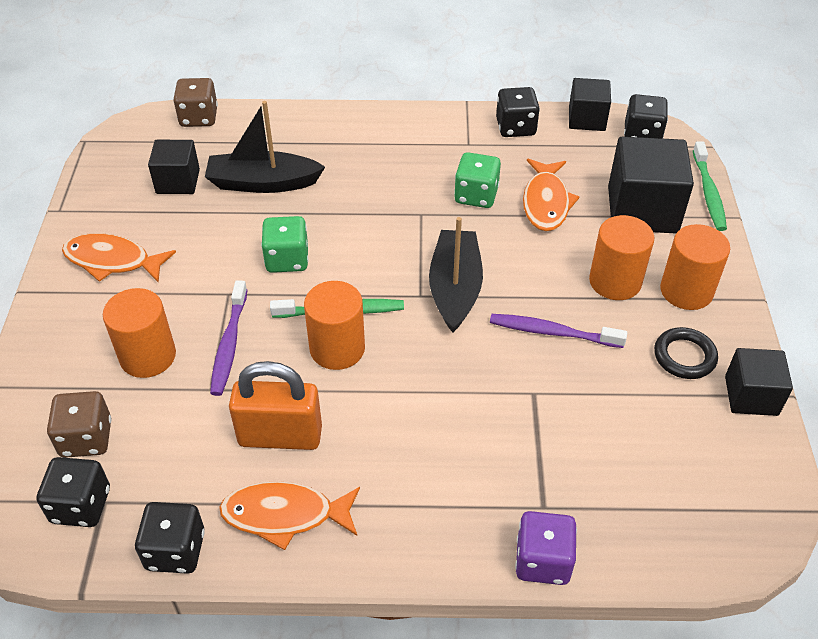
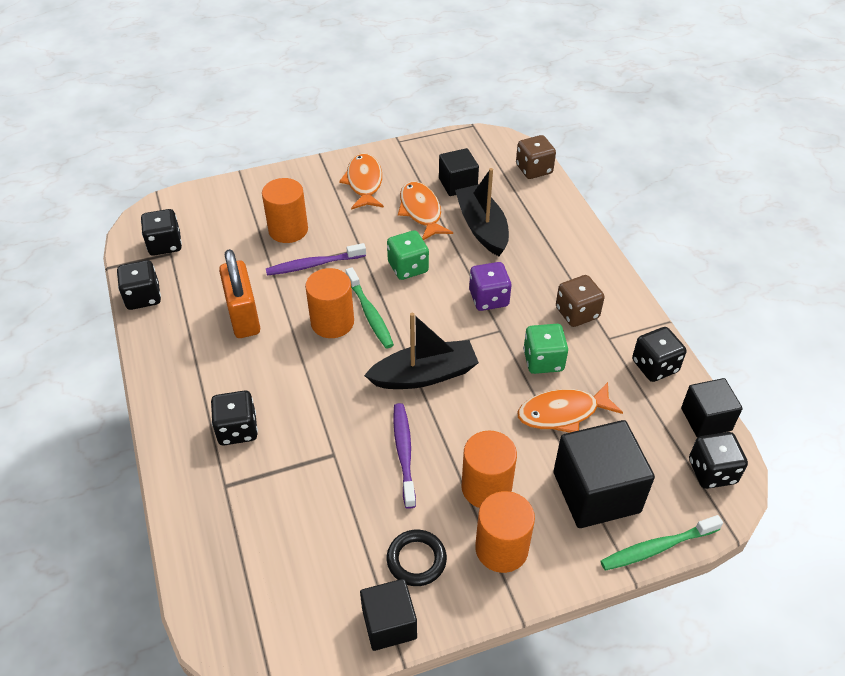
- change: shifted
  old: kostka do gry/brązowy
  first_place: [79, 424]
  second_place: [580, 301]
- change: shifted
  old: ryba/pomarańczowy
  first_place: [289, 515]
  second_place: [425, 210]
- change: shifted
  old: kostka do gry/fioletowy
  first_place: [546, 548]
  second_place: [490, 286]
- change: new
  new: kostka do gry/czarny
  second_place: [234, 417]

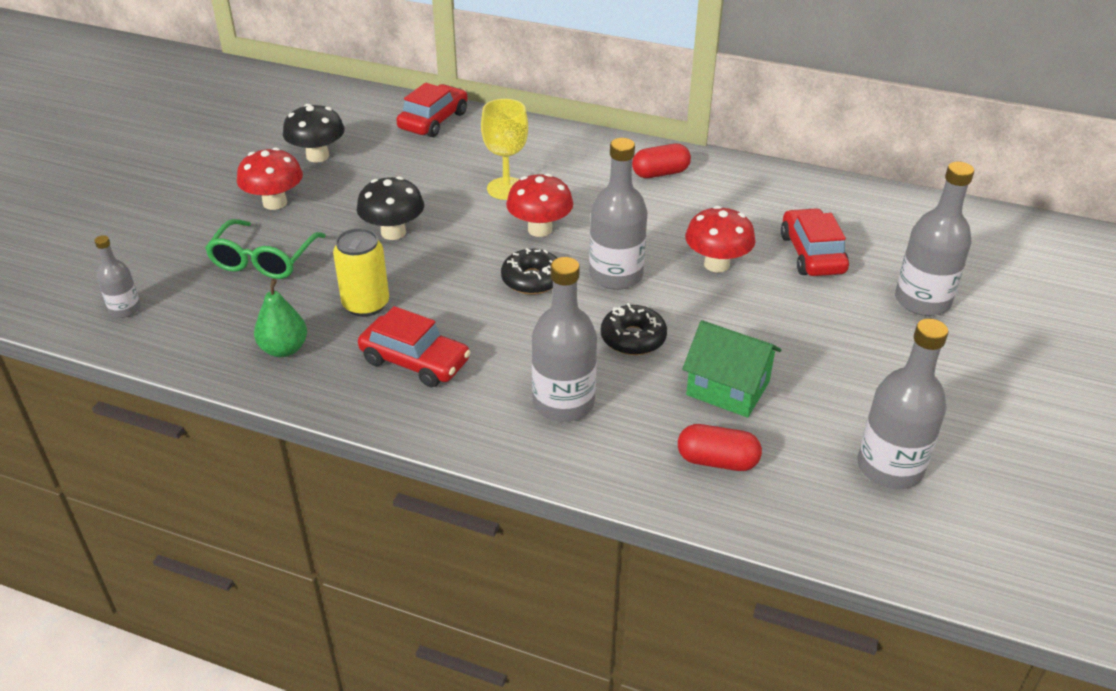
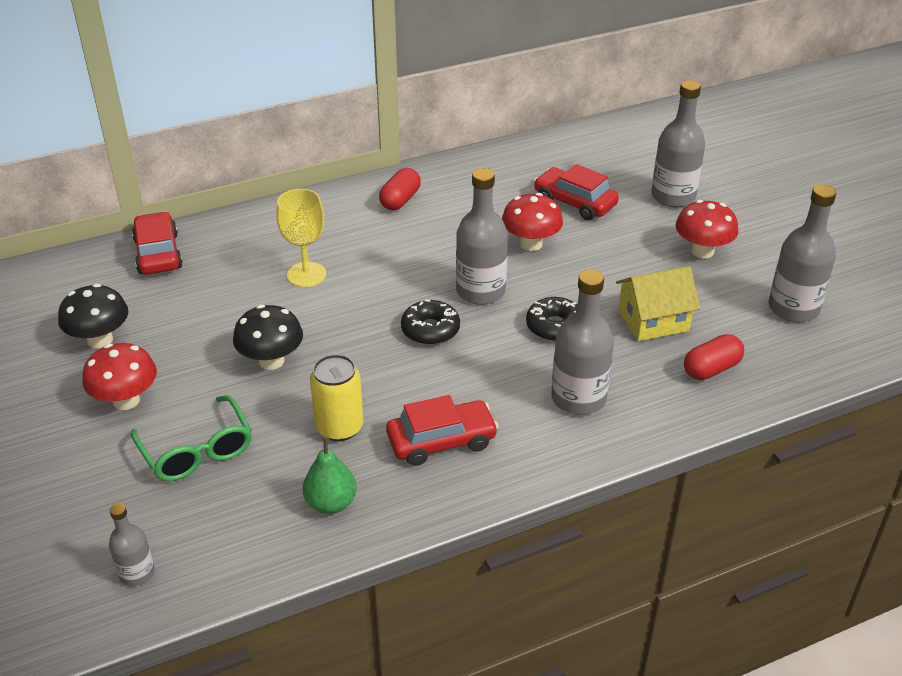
- change: shifted
  old: grzyb/czerwony
  first_place: [539, 205]
  second_place: [706, 229]
- change: repainted
  old: domek/zielony
  new: domek/żółty
  first_place: [731, 369]
  second_place: [658, 303]

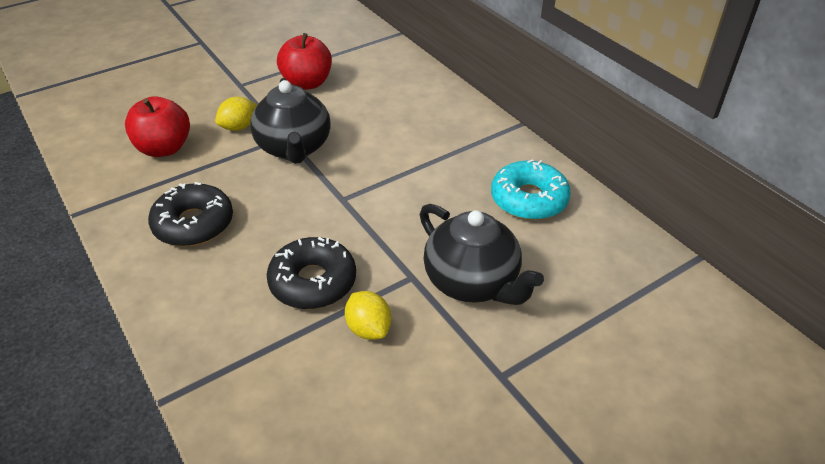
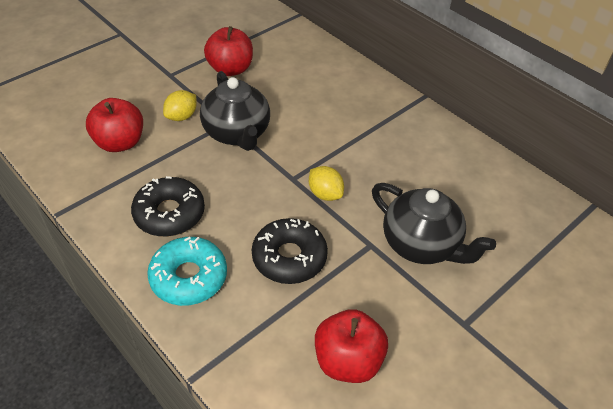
- change: shifted
  old: cytryna/żółty
  first_place: [368, 315]
  second_place: [326, 183]
- change: shifted
  old: donut/turkusowy
  first_place: [531, 189]
  second_place: [187, 271]
- change: new
  new: jabłko/czerwony
  second_place: [351, 346]

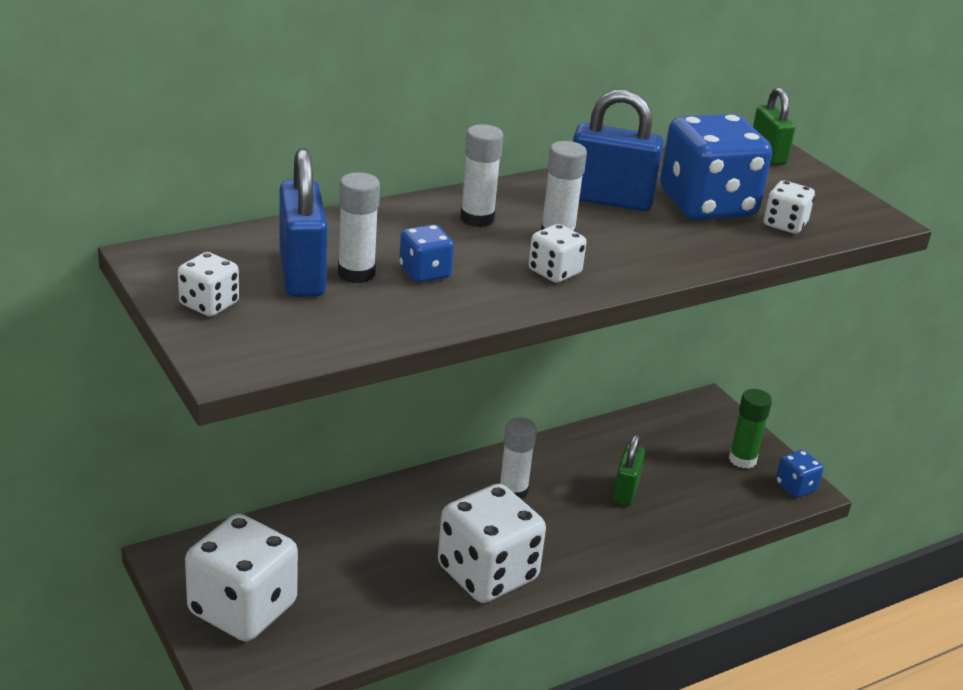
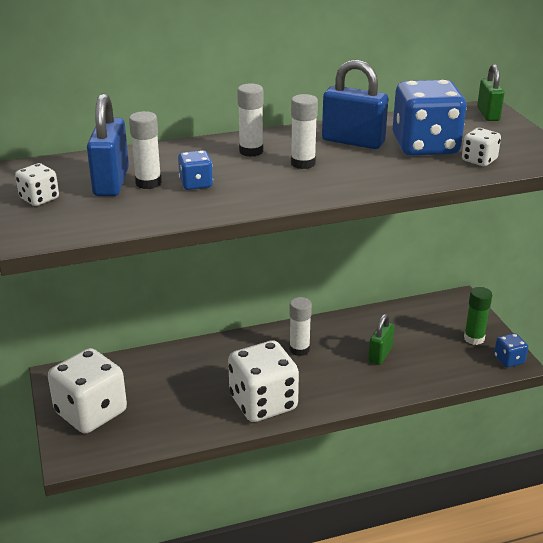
- change: gone
  old: kostka do gry/biały
  first_place: [558, 253]

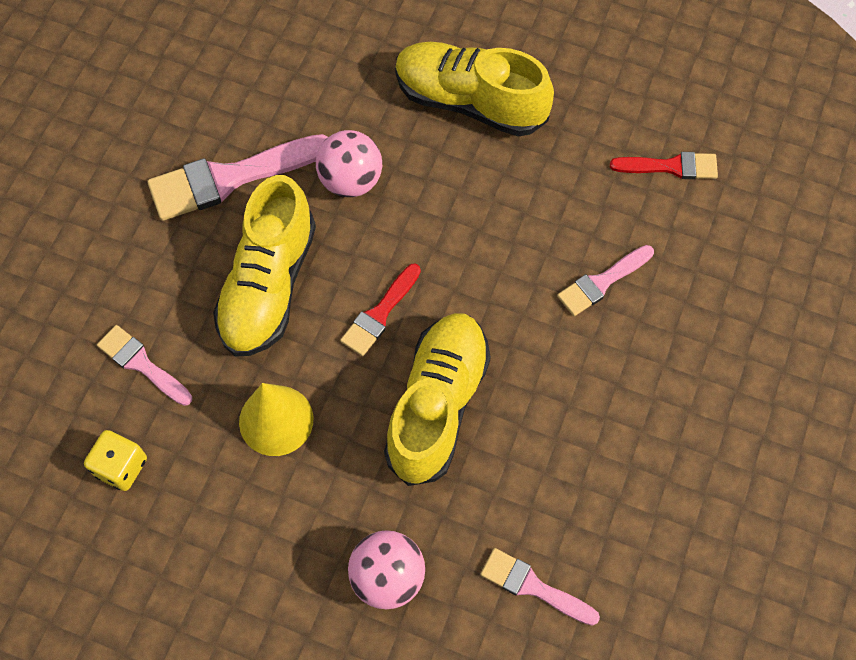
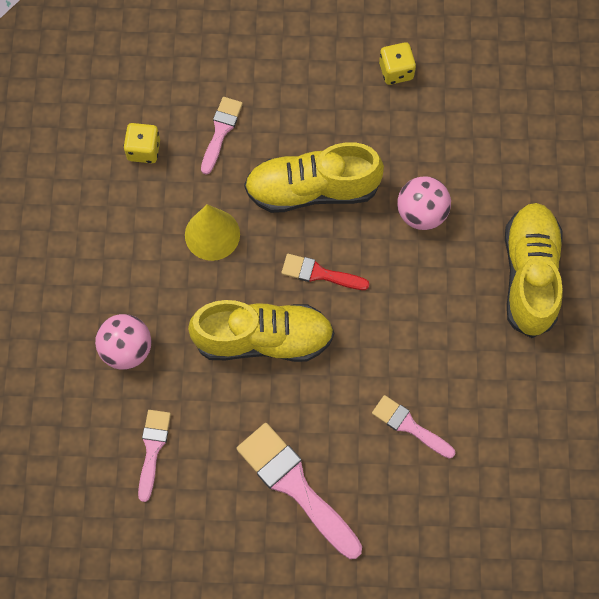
- change: shifted
  old: pędzel/różowy
  first_place: [237, 177]
  second_place: [299, 491]
- change: gone
  old: pędzel/czerwony
  first_place: [664, 165]
- change: new
  new: kostka do gry/żółty
  second_place: [397, 63]

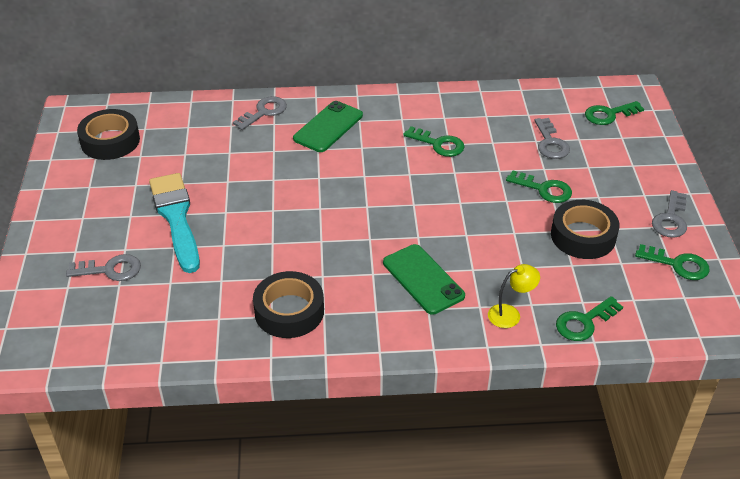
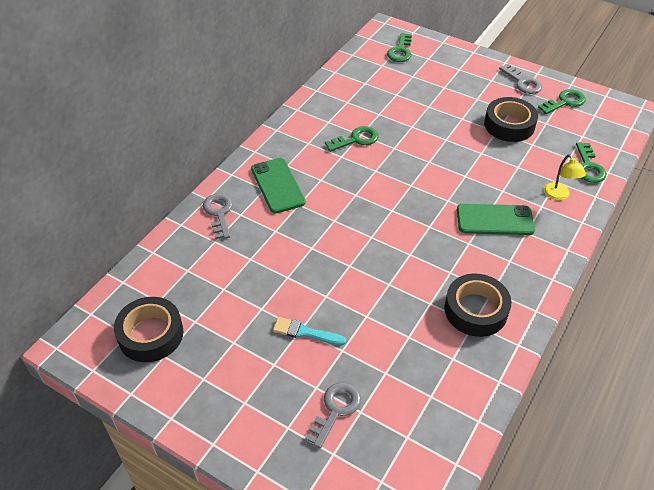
- change: scaled
  old: pędzel/turkusowy
  first_place: [174, 223]
  second_place: [309, 331]
  factor: 0.52
- change: rotated
  old: lampka/żółty
  first_place: [514, 296]
  second_place: [565, 177]
  degrees: 150
- change: gone
  old: klucz/zielony
  first_place: [539, 186]
- change: gone
  old: klucz/szary
  first_place: [552, 138]

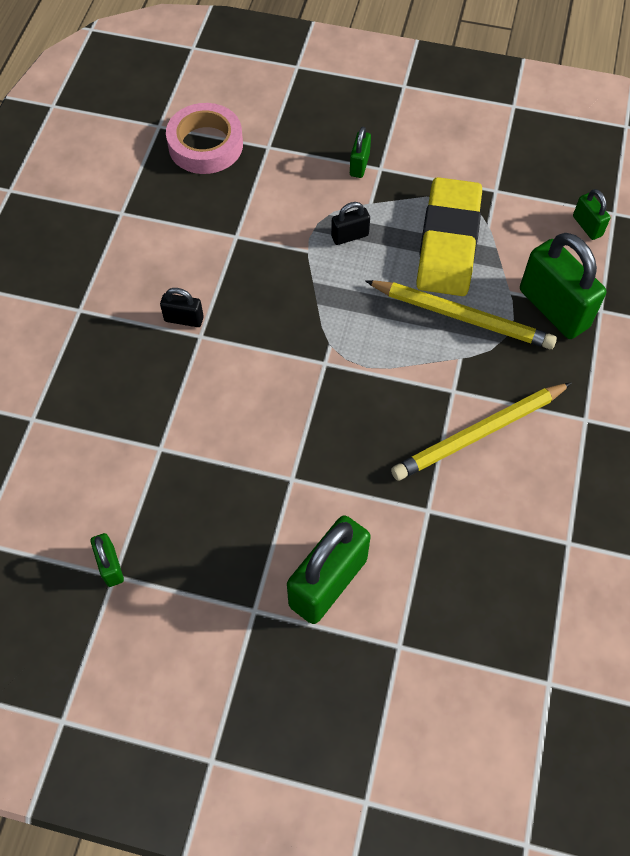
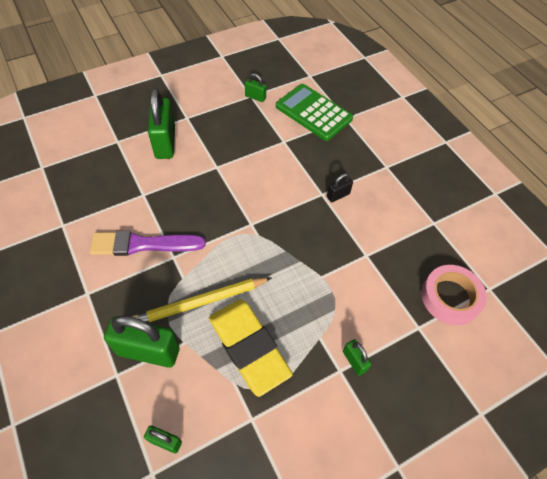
- change: gone
  old: kłódka/czarny
  first_place: [350, 223]
- change: swapped
  old: ołówek/żółty
  new: pędzel/fioletowy
  first_place: [481, 431]
  second_place: [148, 243]
- change: new
  new: kalkulator/zielony
  second_place: [314, 112]

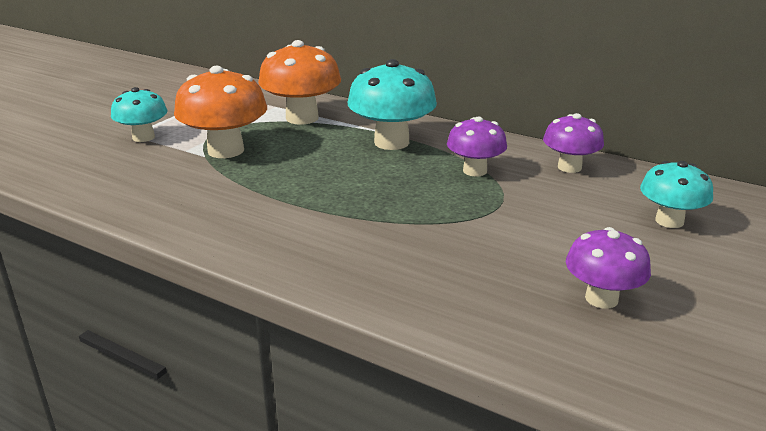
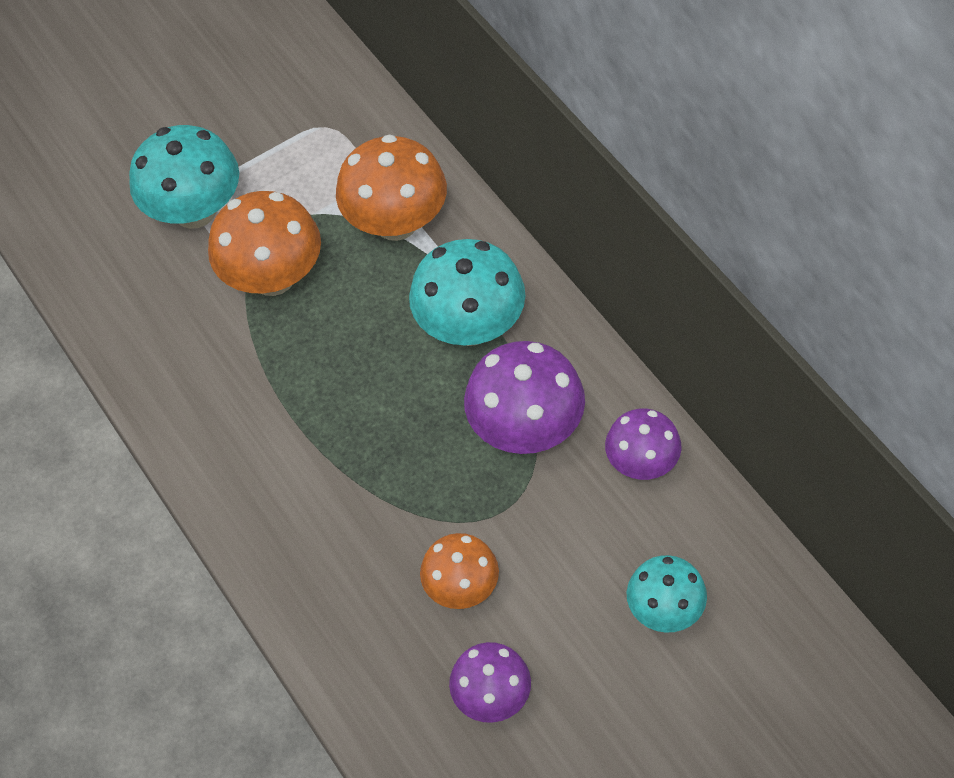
- change: scaled
  old: grzyb/turkusowy
  first_place: [139, 114]
  second_place: [184, 177]
  factor: 1.6
- change: scaled
  old: grzyb/fioletowy
  first_place: [477, 146]
  second_place: [524, 397]
  factor: 1.6
- change: new
  new: grzyb/pomarańczowy
  second_place: [459, 571]

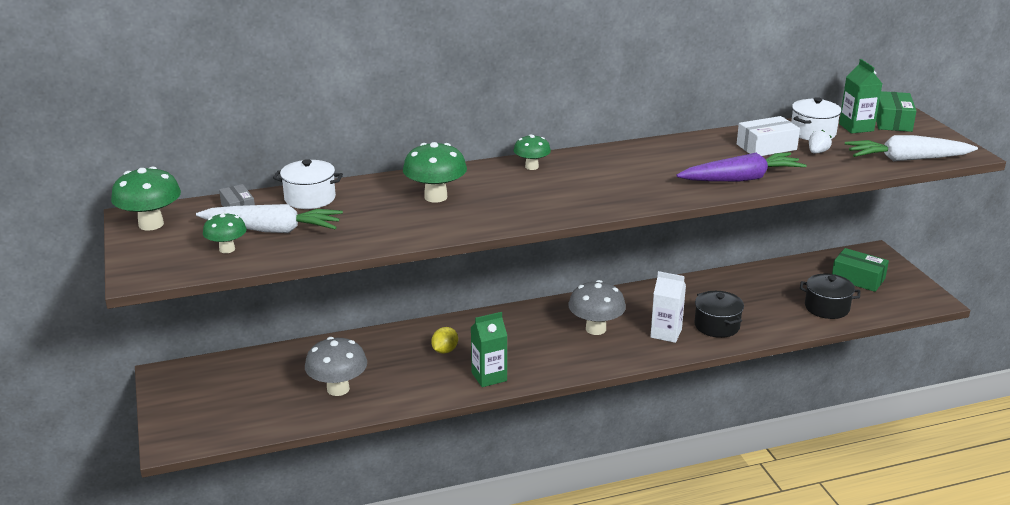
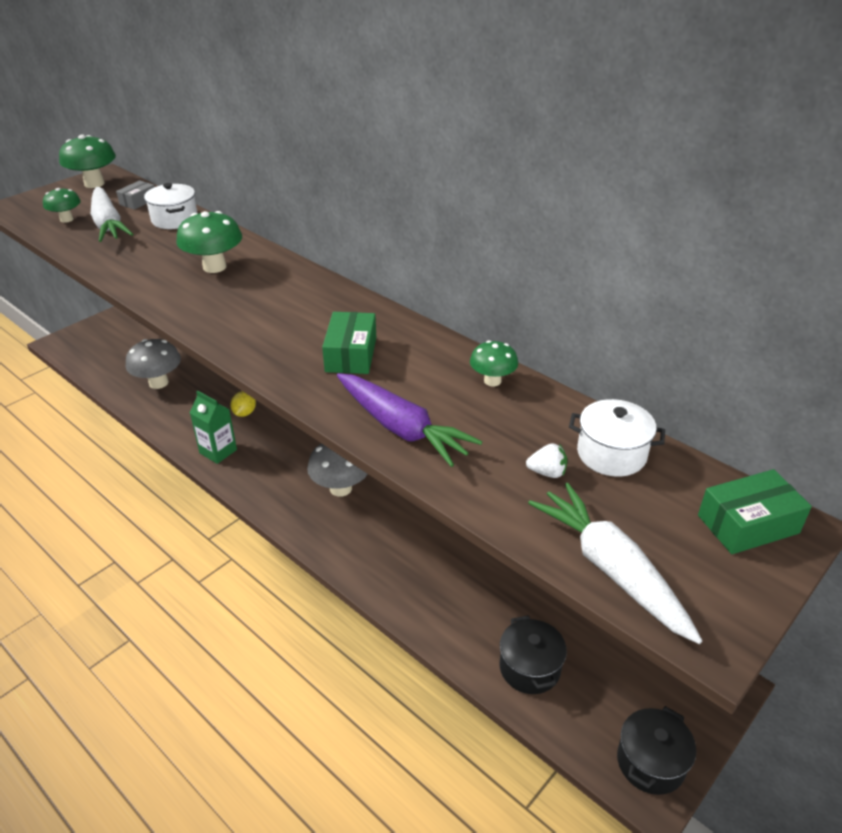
- change: rotated
  old: cytryna/żółty
  first_place: [444, 340]
  second_place: [243, 404]
  degrees: -75
- change: shifted
  old: grzyb/zielony
  first_place: [532, 152]
  second_place: [494, 363]
- change: gone
  old: karton mleka/biały
  first_place: [668, 307]
- change: shifted
  old: garnek/czarny
  first_place: [719, 314]
  second_place: [656, 750]
- change: gone
  old: pudełko/biały
  first_place: [768, 136]
- change: shifted
  old: pudełko/zielony
  first_place: [860, 270]
  second_place: [349, 343]
- change: gone
  old: karton mleka/zielony
  first_place: [860, 96]

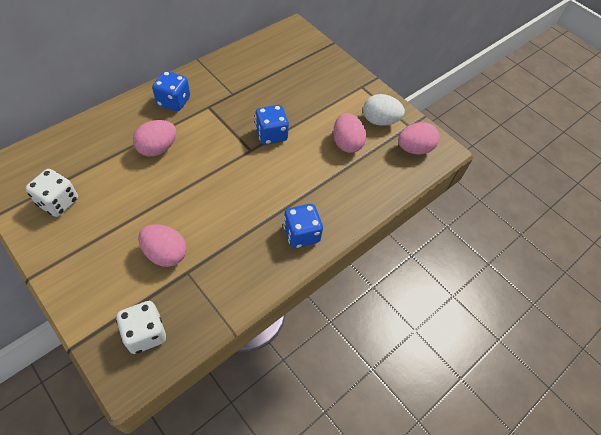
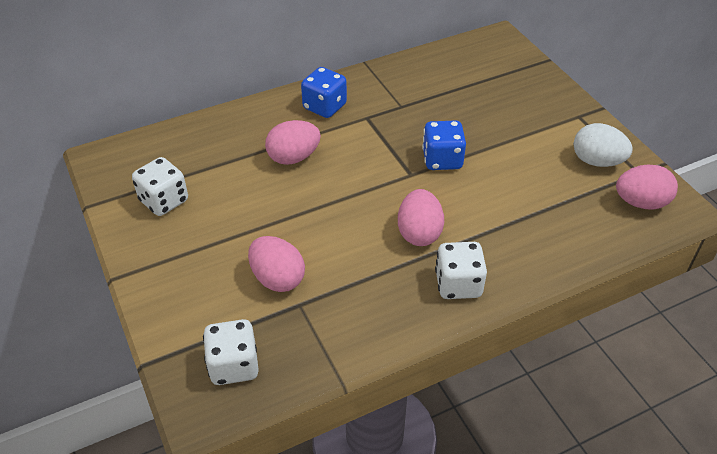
- change: repainted
  old: kostka do gry/niebieski
  new: kostka do gry/biały
  first_place: [303, 226]
  second_place: [461, 270]
- change: shifted
  old: jajko/różowy
  first_place: [349, 133]
  second_place: [421, 217]

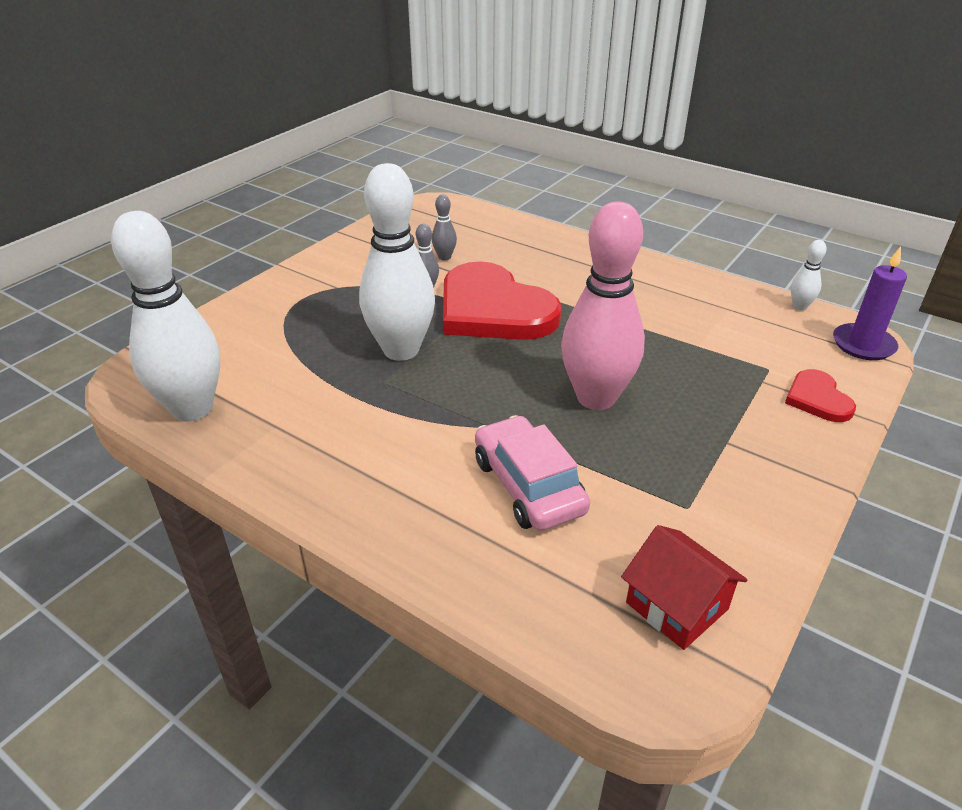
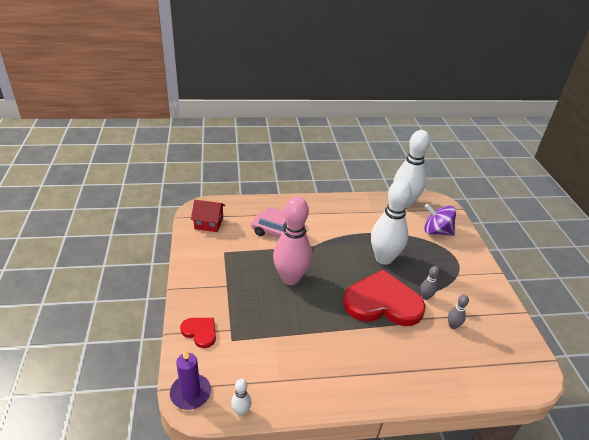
- change: new
  new: bączek/fioletowy
  second_place: [440, 220]

